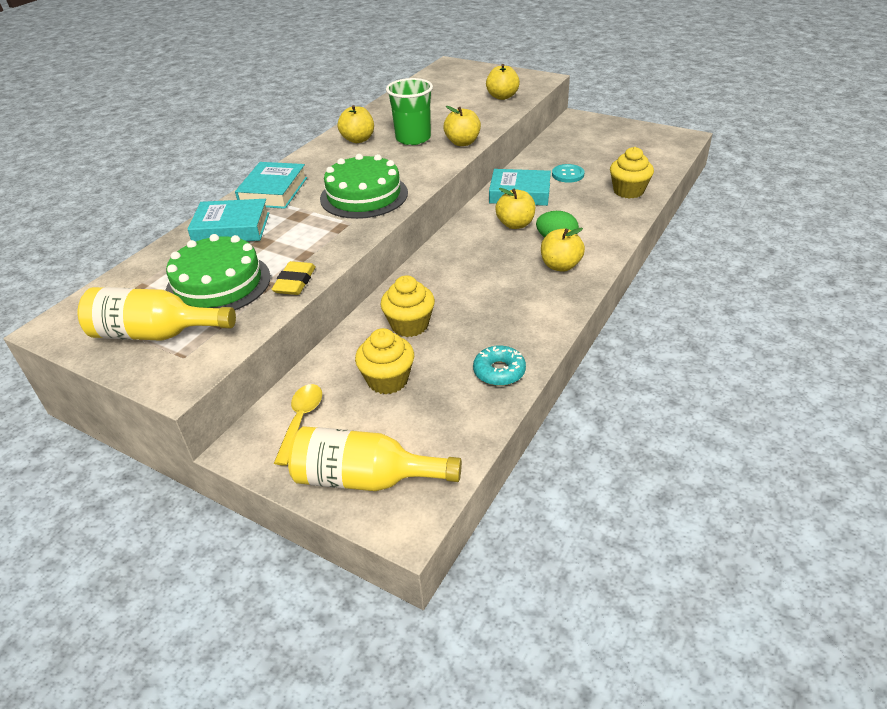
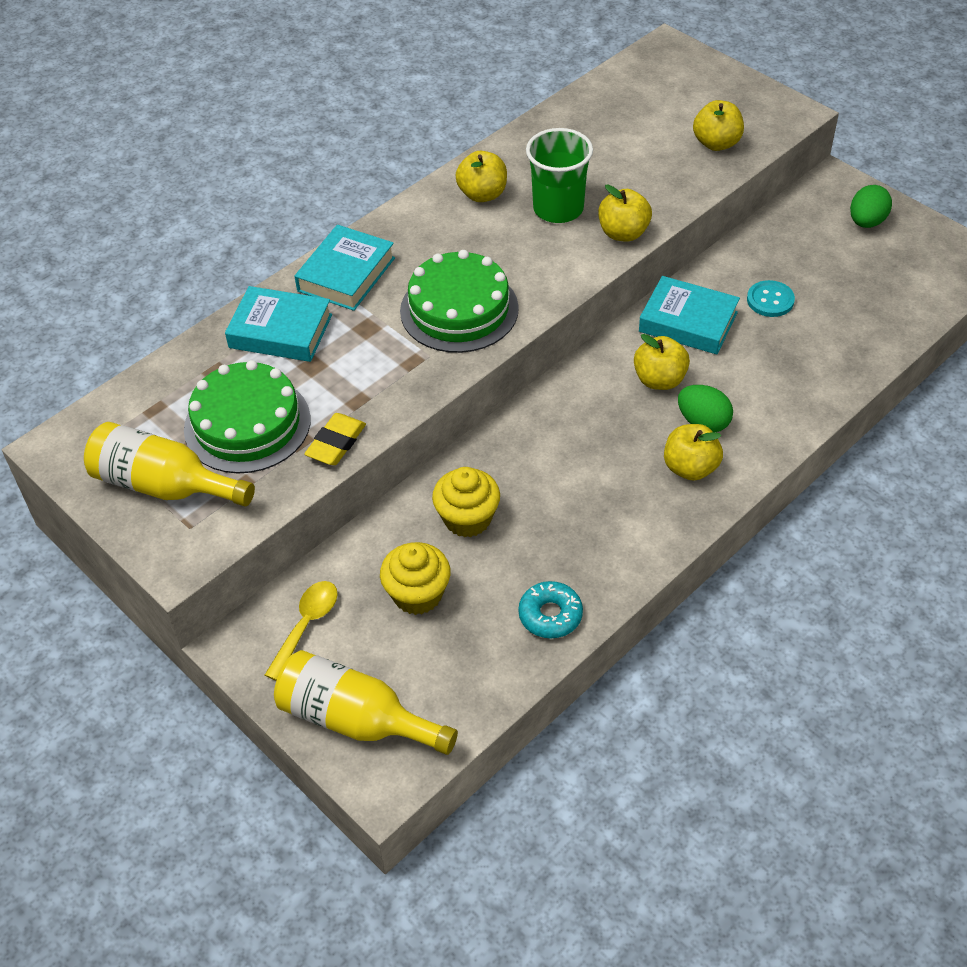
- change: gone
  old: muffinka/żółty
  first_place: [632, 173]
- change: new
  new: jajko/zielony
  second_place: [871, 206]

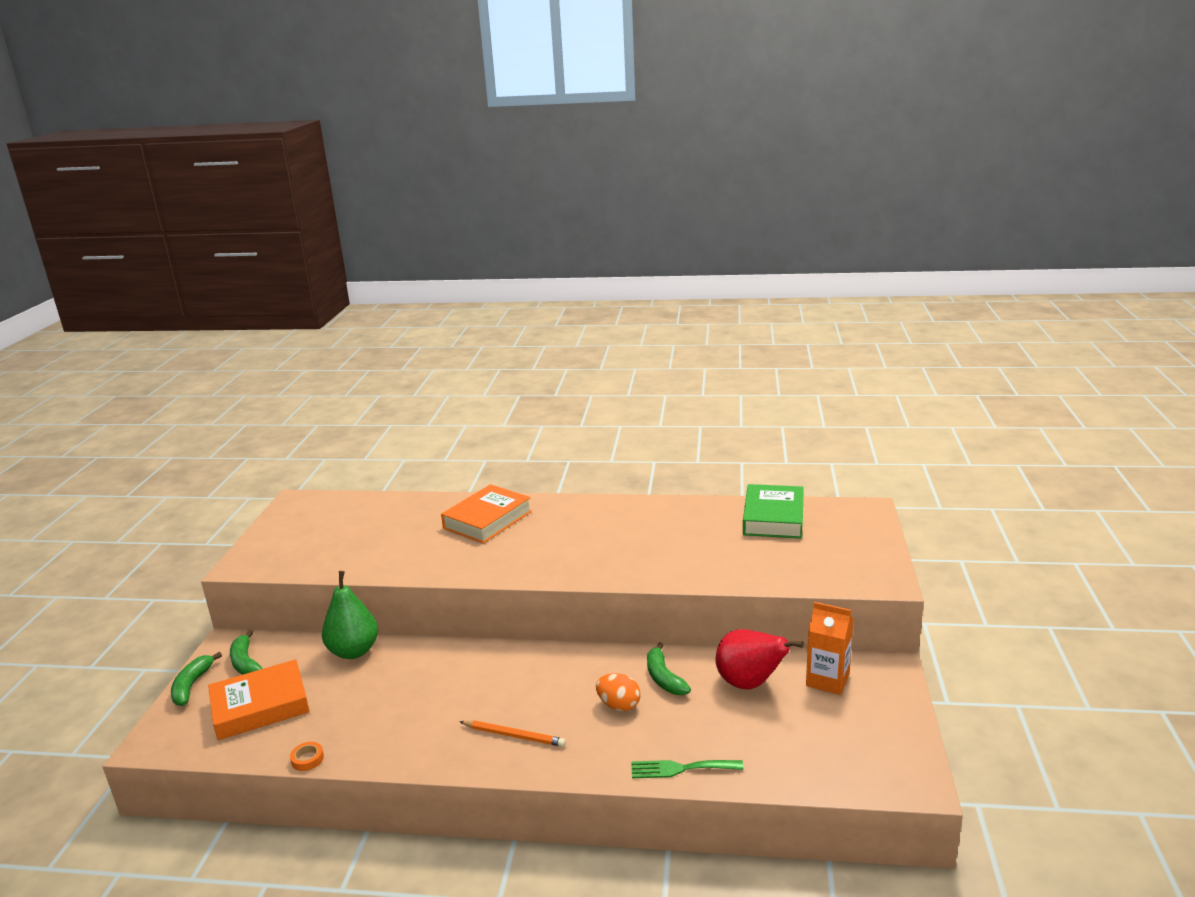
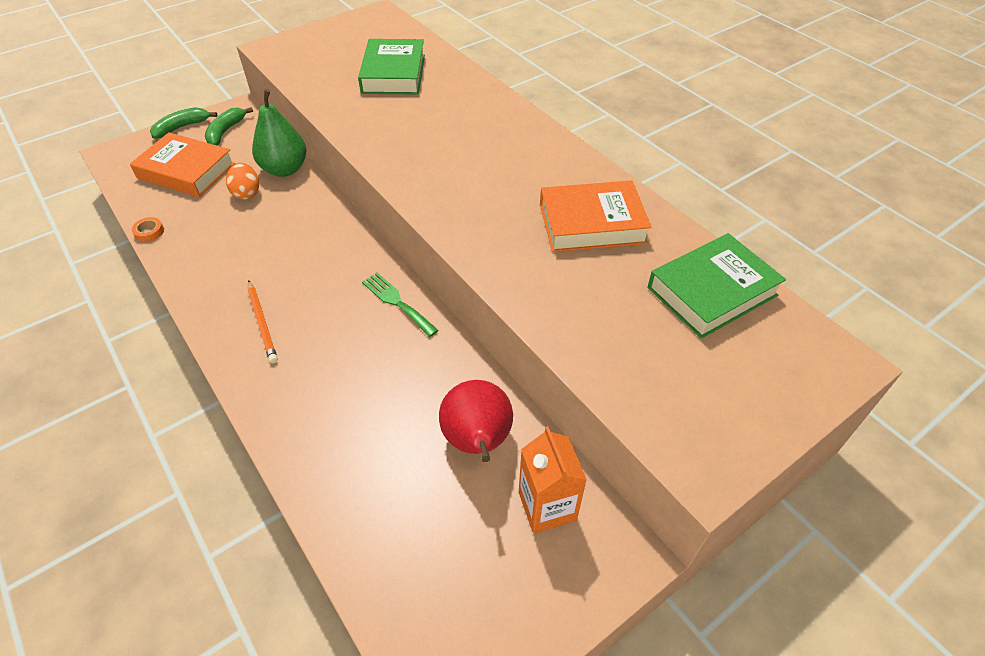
- change: shifted
  old: książka/pomarańczowy
  first_place: [486, 513]
  second_place: [596, 216]
- change: shifted
  old: jajko/pomarańczowy
  first_place: [618, 692]
  second_place: [242, 181]
- change: shifted
  old: widelec/zielony
  first_place: [687, 769]
  second_place: [400, 304]
- change: gone
  old: banan/zielony
  first_place: [669, 668]
- change: new
  new: książka/zielony
  second_place: [391, 66]

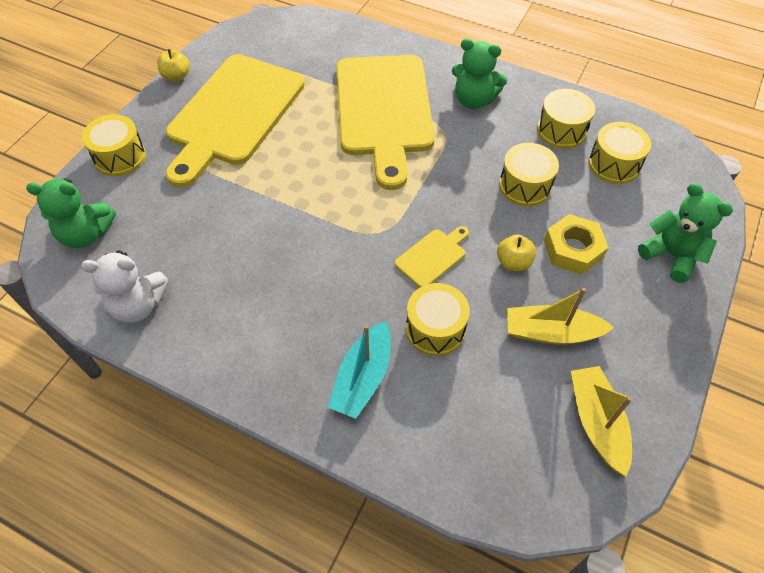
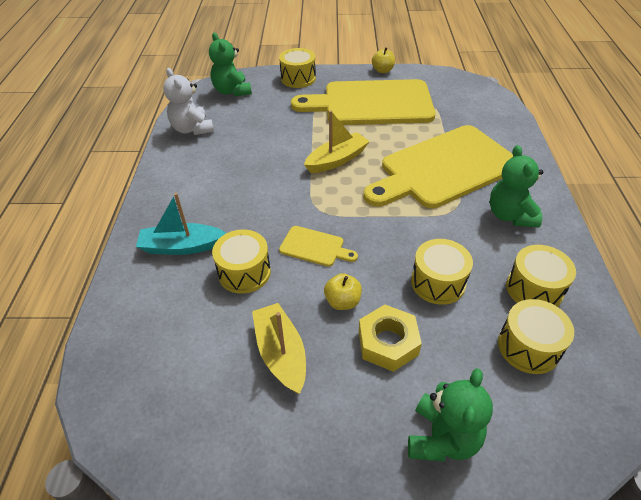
- change: shifted
  old: łódka/żółty
  first_place: [601, 421]
  second_place: [337, 141]

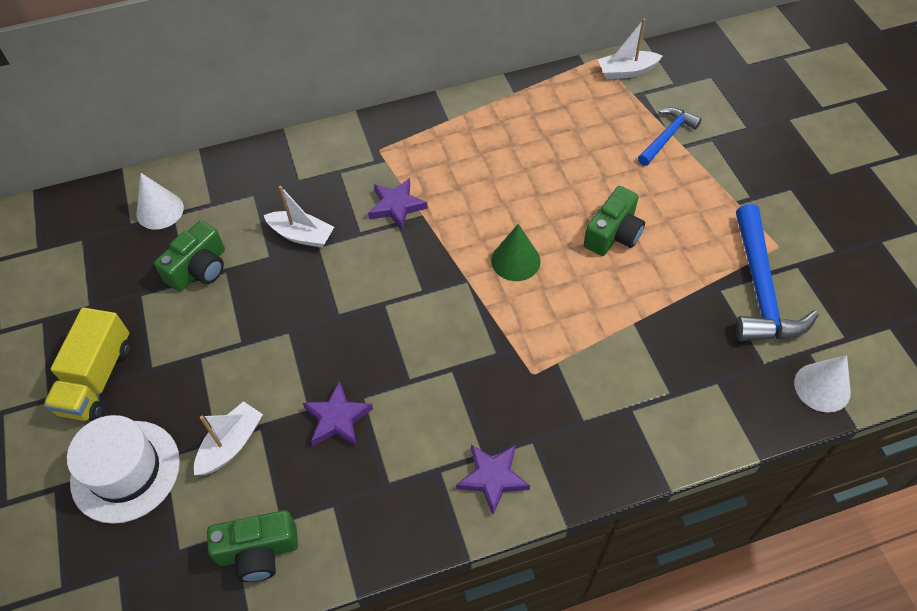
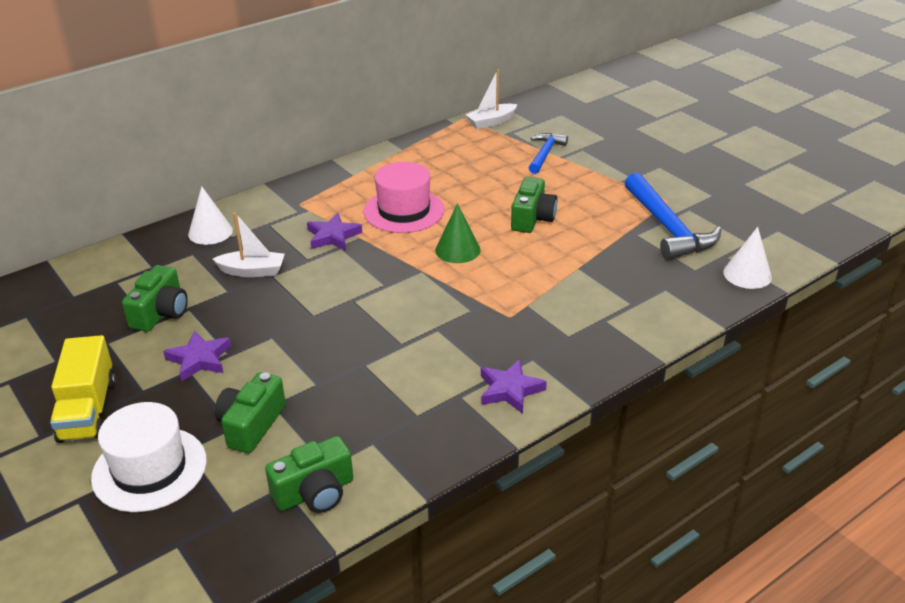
- change: shifted
  old: stożek/biały
  first_place: [160, 201]
  second_place: [210, 215]
- change: swapped
  old: łódka/biały
  new: aparat fotograficzny/zielony
  first_place: [228, 438]
  second_place: [250, 412]
- change: shifted
  old: gwiazda/fioletowy
  first_place: [338, 414]
  second_place: [197, 356]
- change: new
  new: kapelusz/różowy
  second_place: [404, 197]

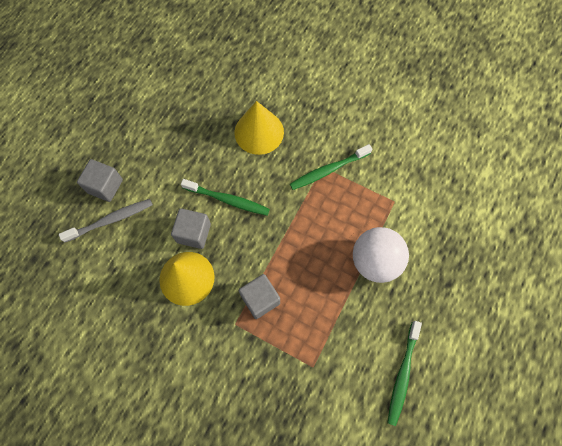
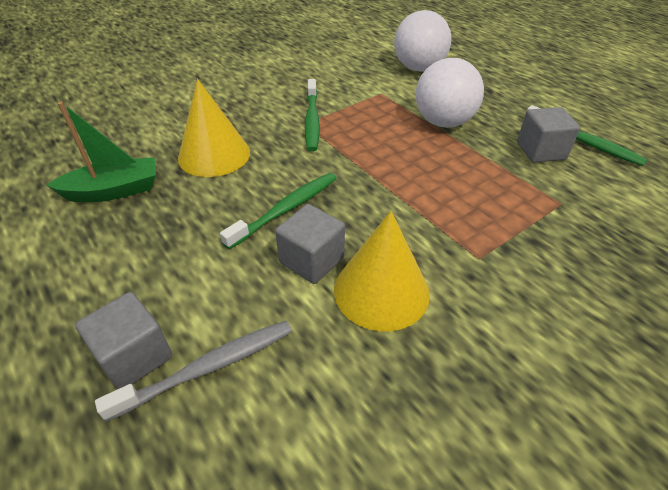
- change: rotated
  old: szczoteczka do zębów/szary
  first_place: [106, 220]
  second_place: [193, 371]
  degrees: 60
- change: shifted
  old: sześcian/szary
  first_place: [259, 296]
  second_place: [548, 135]
- change: new
  new: łódka/zielony
  second_place: [101, 152]
- change: new
  new: piłka/biały
  second_place: [423, 41]

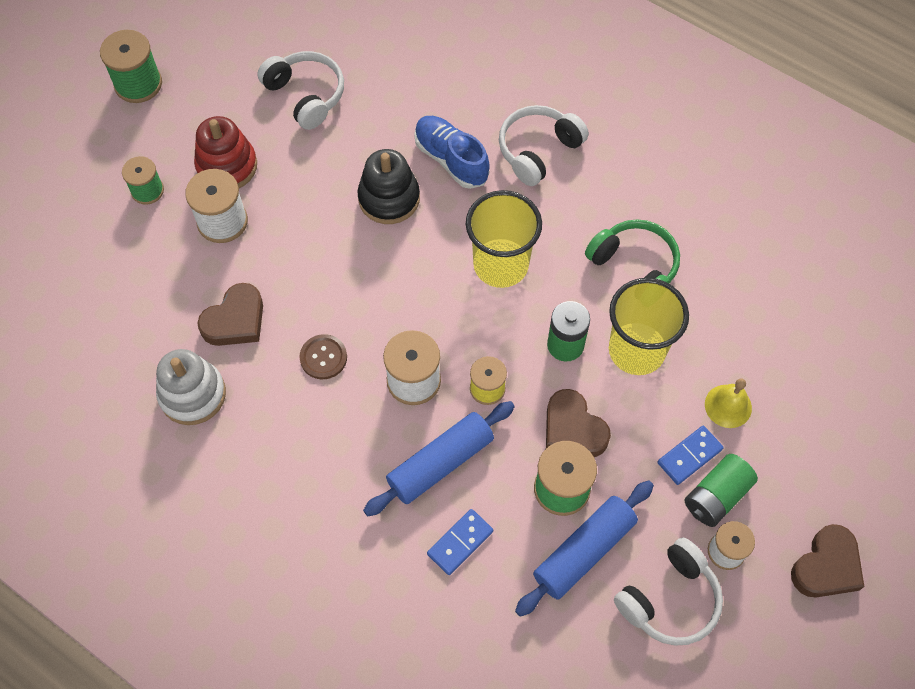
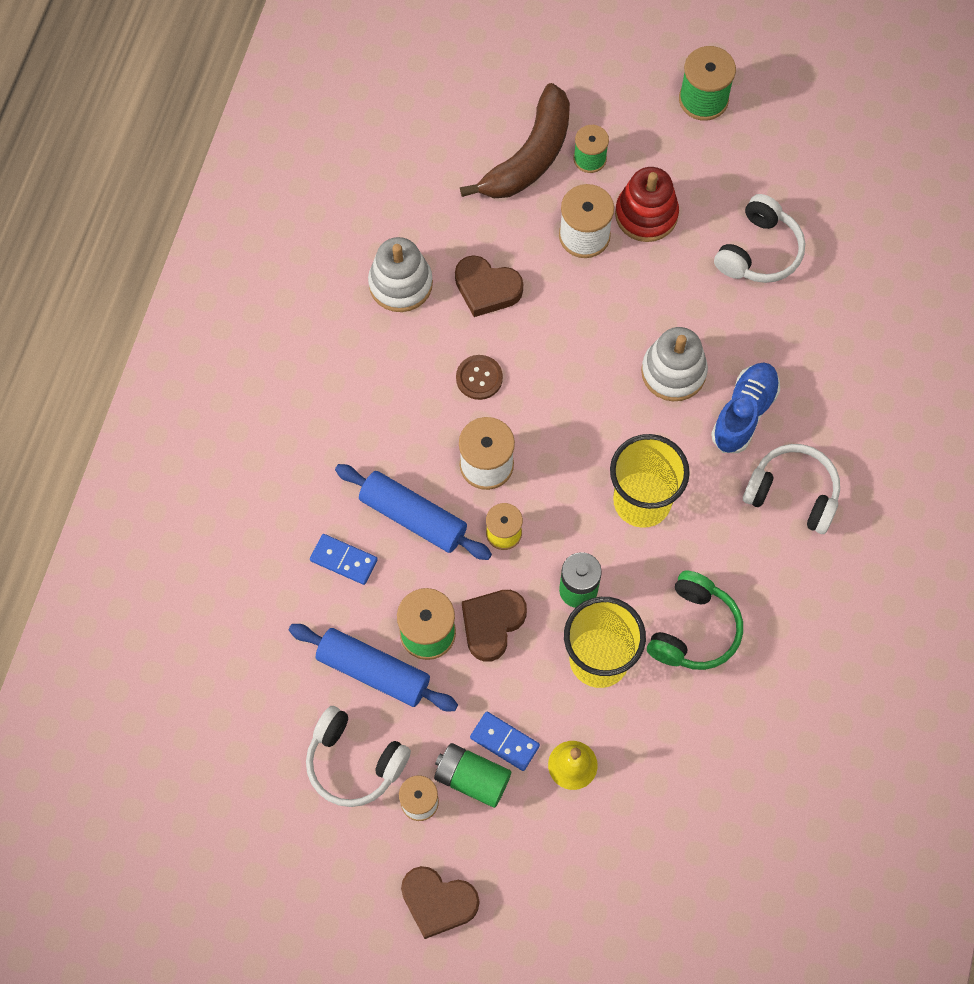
- change: repainted
  old: zabawka nakładanka/czarny
  new: zabawka nakładanka/biały
  first_place: [389, 186]
  second_place: [674, 364]
- change: new
  new: banan/brązowy
  second_place: [515, 140]

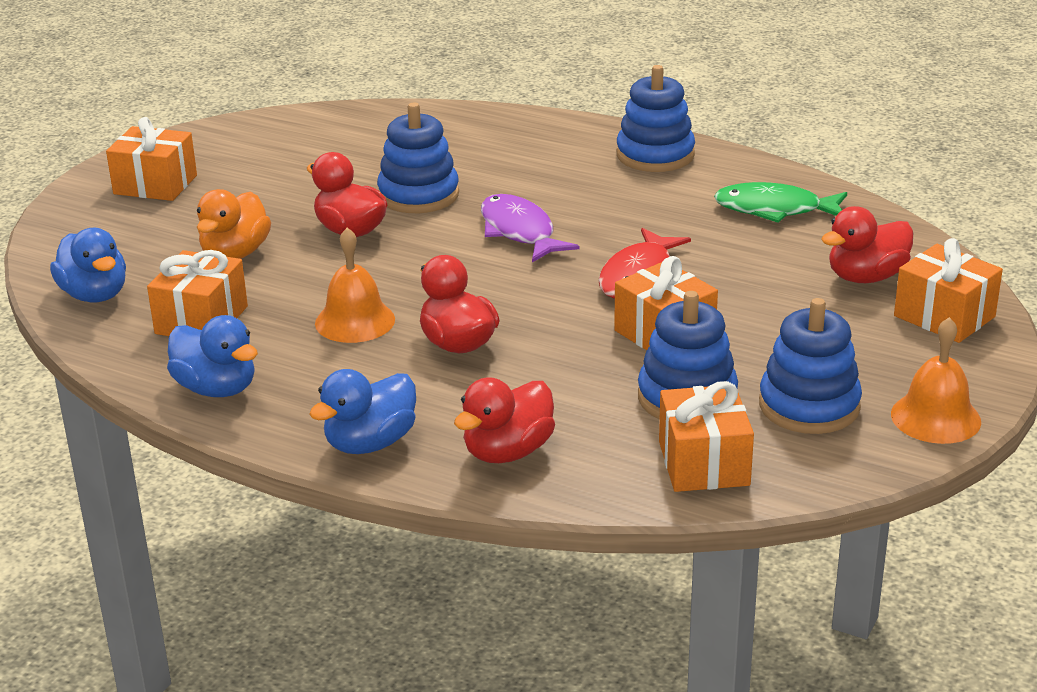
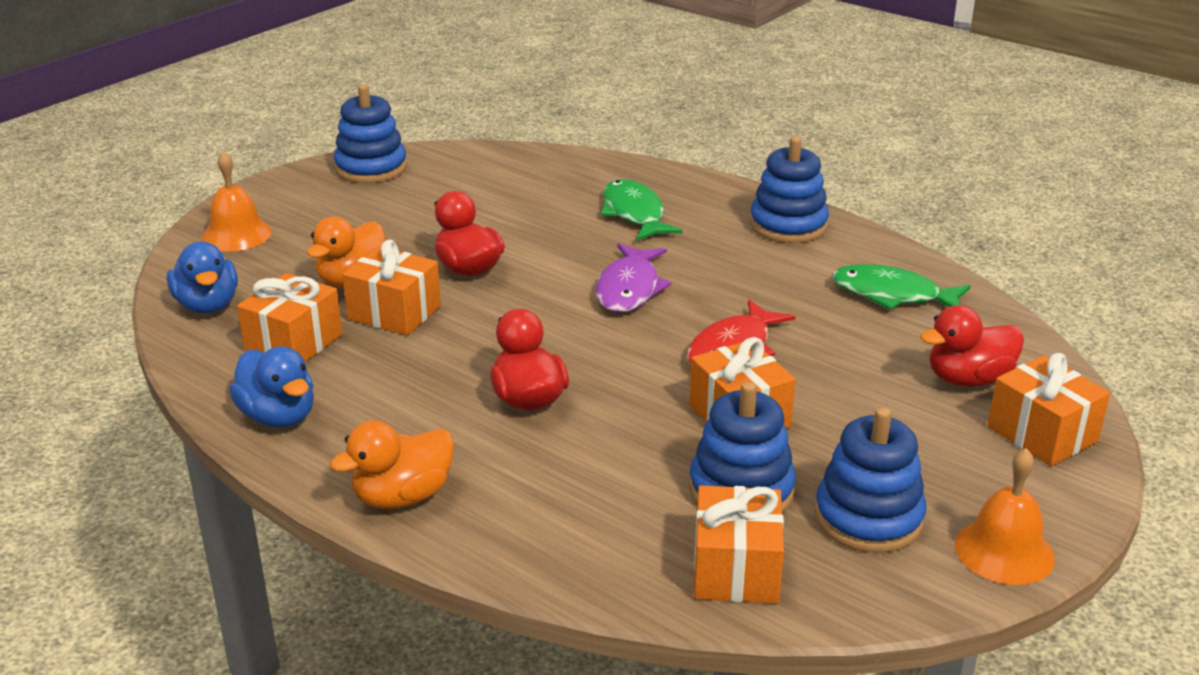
- change: shifted
  old: prezent/pomarańczowy
  first_place: [151, 159]
  second_place: [391, 287]
- change: repainted
  old: kaczka/niebieski
  new: kaczka/pomarańczowy
  first_place: [362, 411]
  second_place: [392, 464]
- change: shifted
  old: dzwonek/pomarańczowy
  first_place: [355, 285]
  second_place: [237, 201]
- change: shifted
  old: zabawka nakładanka/niebieski
  first_place: [418, 158]
  second_place: [370, 133]
- change: gone
  old: kaczka/czerwony
  first_place: [504, 420]
- change: rotated
  old: ryba/fioletowy
  first_place: [530, 228]
  second_place: [633, 278]
  degrees: -150
- change: new
  new: ryba/zielony
  second_place: [642, 210]

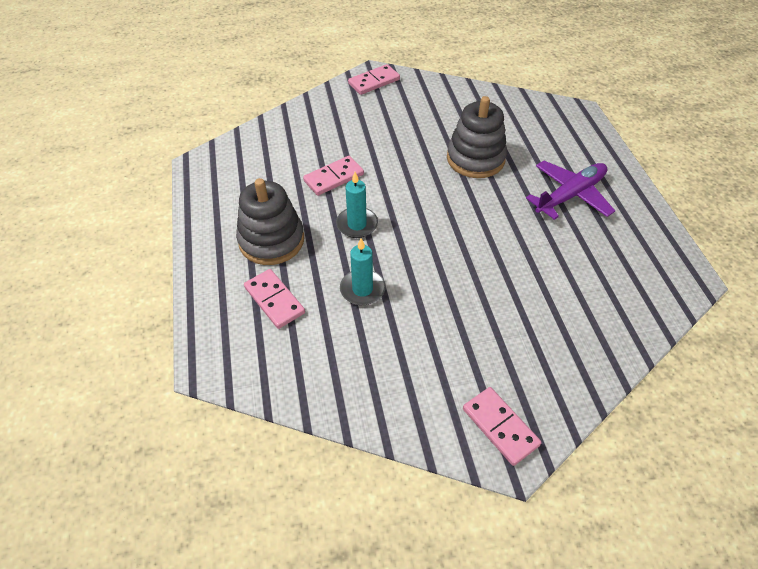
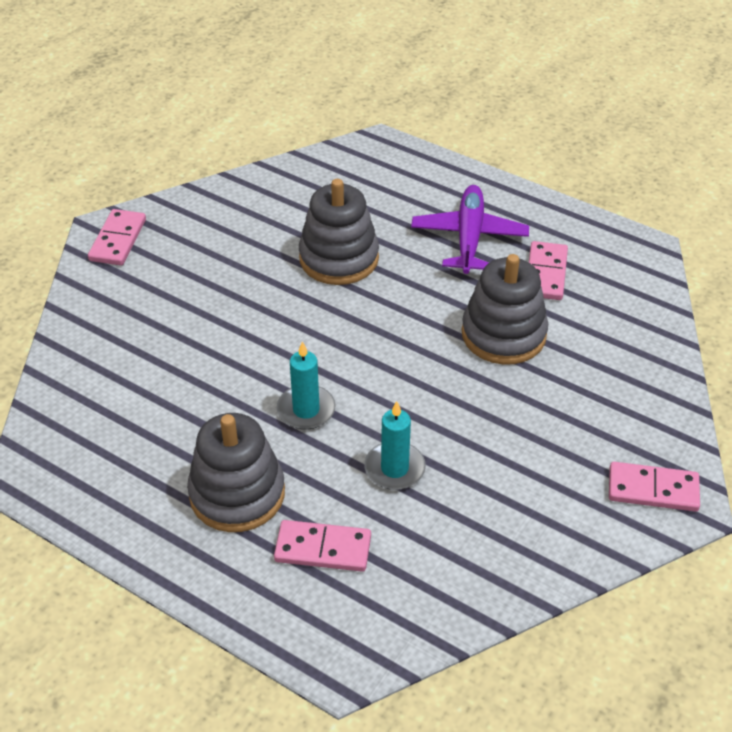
- change: shifted
  old: kostka domina/różowy
  first_place: [333, 176]
  second_place: [548, 270]
- change: new
  new: zabawka nakładanka/szary
  second_place: [505, 309]

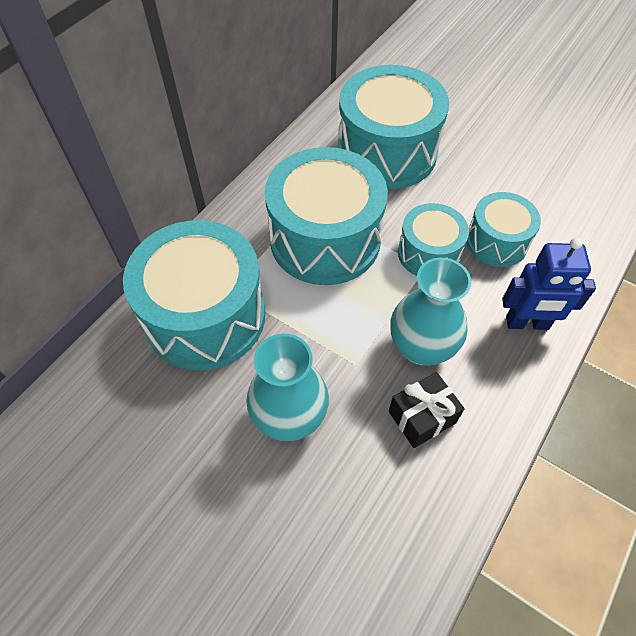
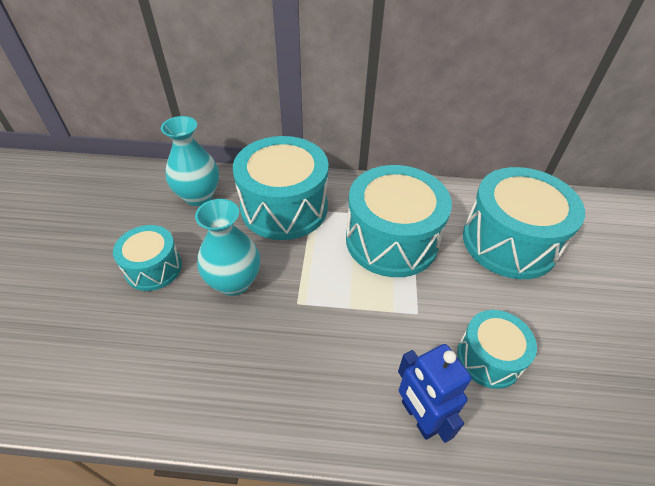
- change: gone
  old: prezent/czarny
  first_place: [427, 410]
- change: shifted
  old: wazon/turkusowy
  first_place: [430, 312]
  second_place: [190, 161]
- change: shifted
  old: bęben/turkusowy
  first_place: [433, 239]
  second_place: [147, 258]

